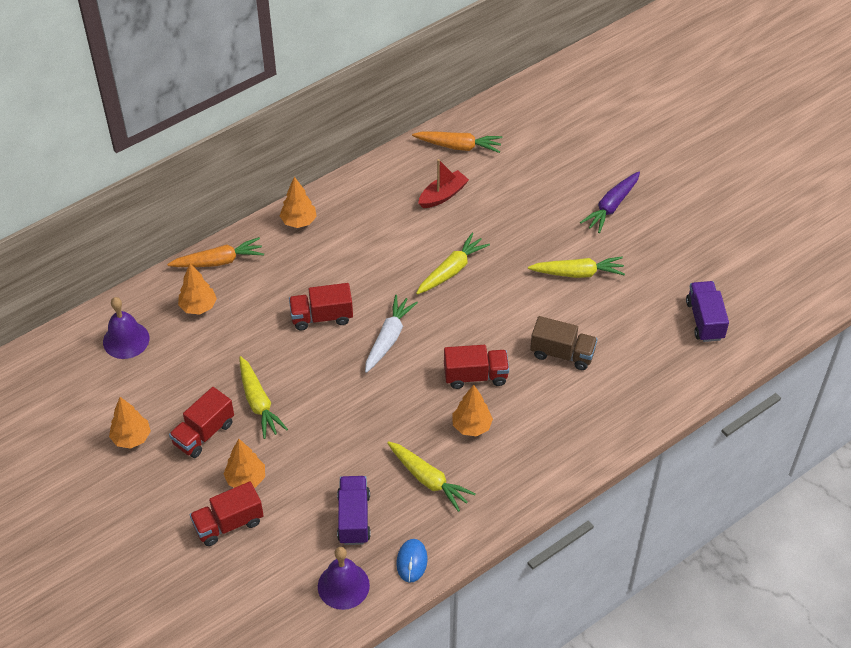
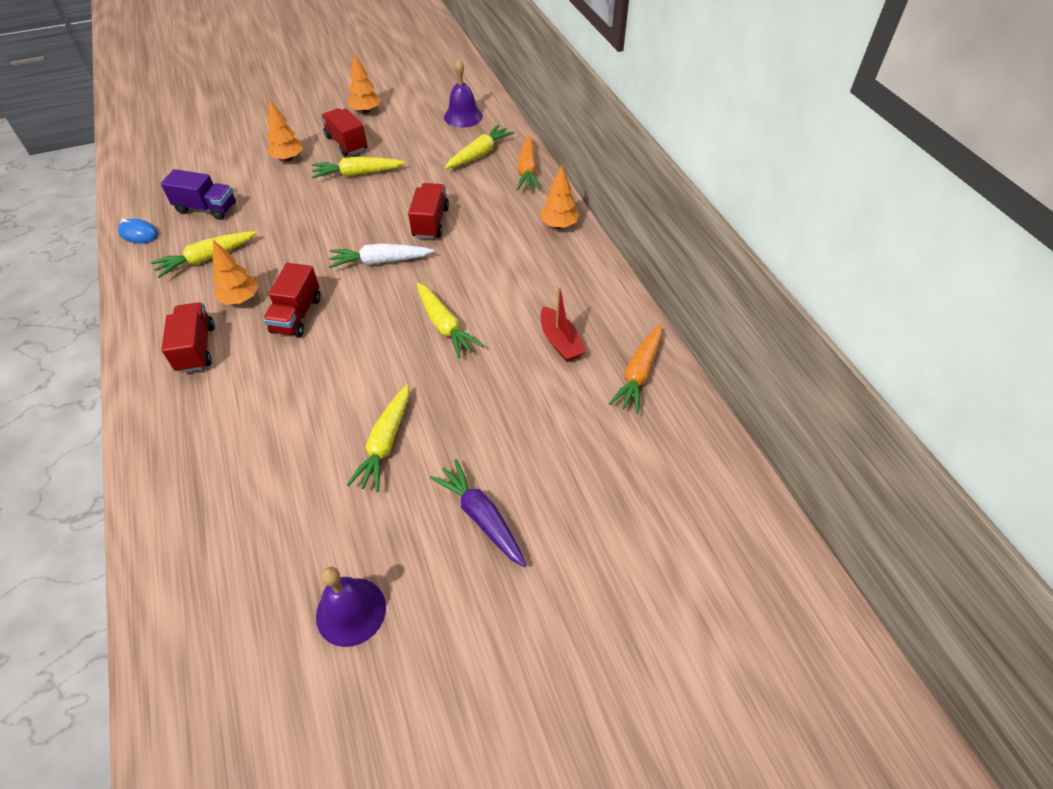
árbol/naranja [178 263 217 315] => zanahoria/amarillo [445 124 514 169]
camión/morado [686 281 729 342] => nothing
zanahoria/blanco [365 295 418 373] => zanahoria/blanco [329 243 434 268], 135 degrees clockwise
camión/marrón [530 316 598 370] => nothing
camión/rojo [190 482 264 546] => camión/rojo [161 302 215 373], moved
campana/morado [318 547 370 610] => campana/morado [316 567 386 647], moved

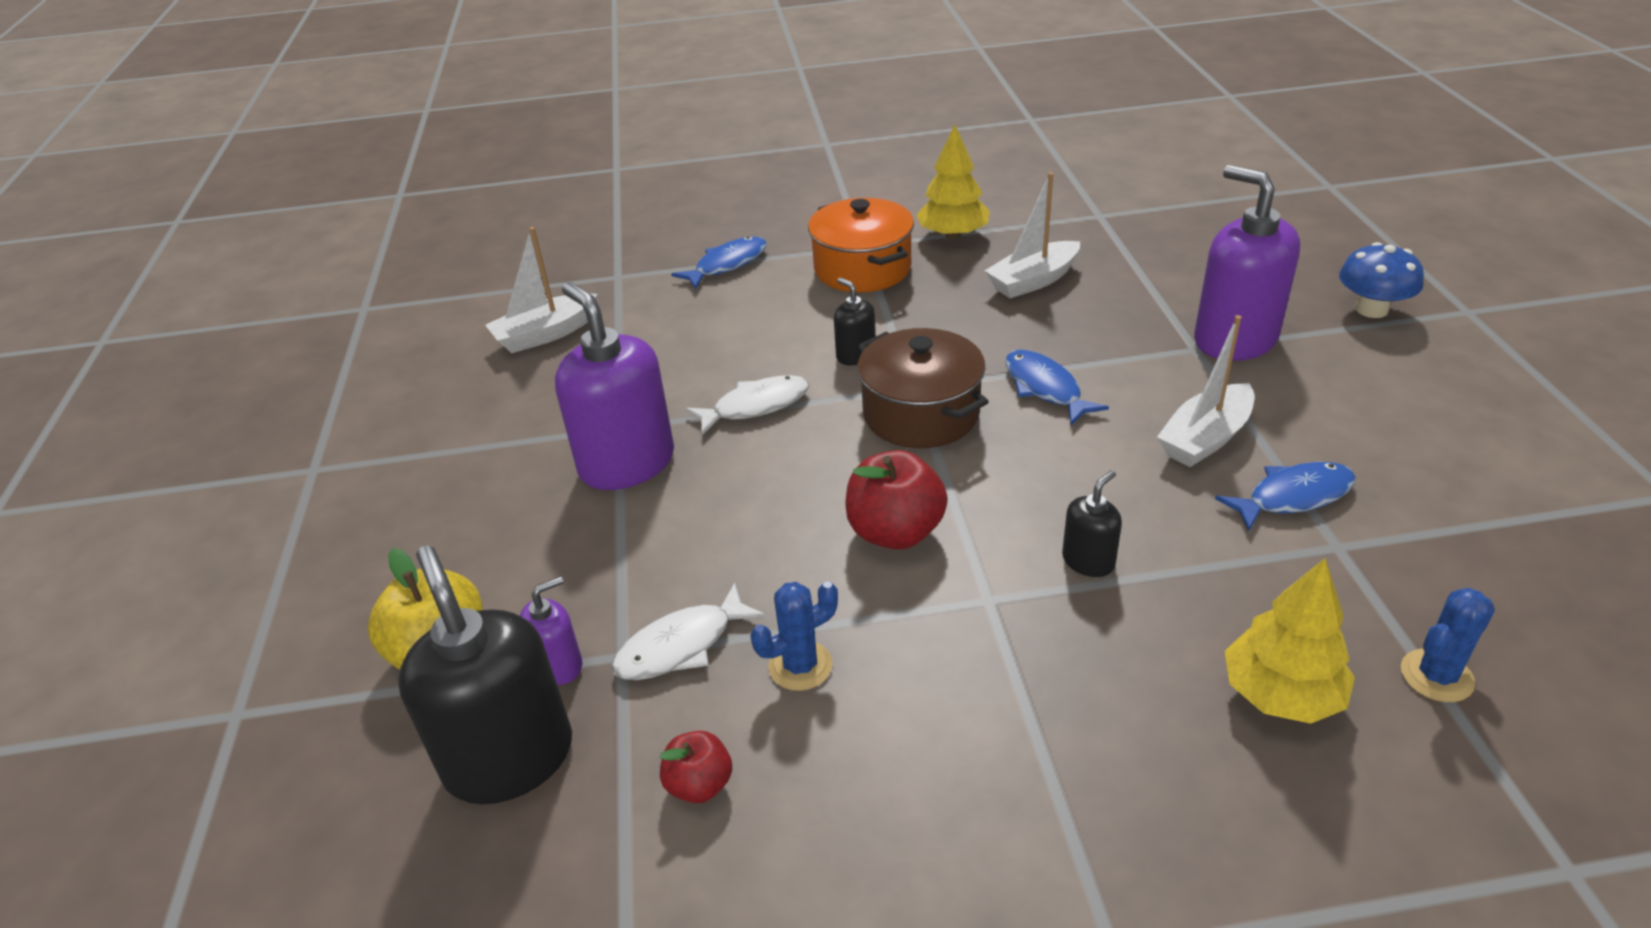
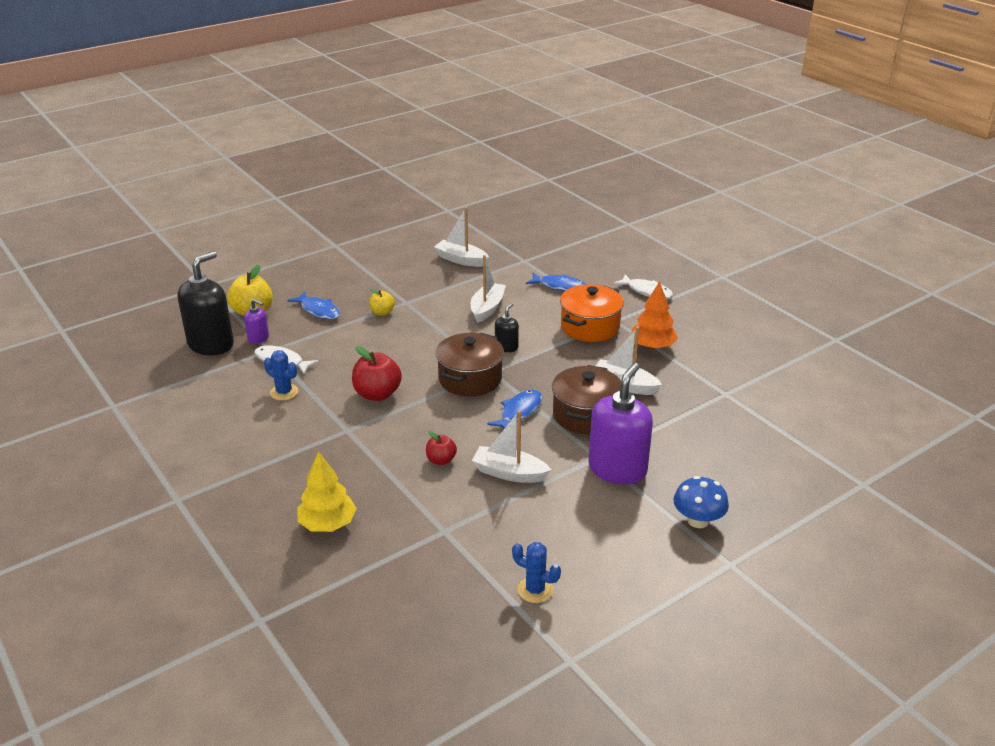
árbol/amarillo [916 125 990 239] => árbol/naranja [631 281 678 349]
dispensador de jabón/morado [555 282 674 490] => manzana/amarillo [369 288 395 316]
pez/blanco [685 375 809 435] => pez/blanco [613 274 673 299], moved
pez/azul [1215 462 1356 532] => pez/azul [287 291 340 319], moved
dispensador de jabón/negro [1062 470 1122 577] => nothing
cactus/azul [1401 588 1495 702] => cactus/azul [512 542 561 603], moved
manzana/rojo [660 731 732 803] => manzana/rojo [426 431 457 465], moved
nothing => barco/blanco [471 255 506 323]
nothing => olla/marrón [552 365 621 434]

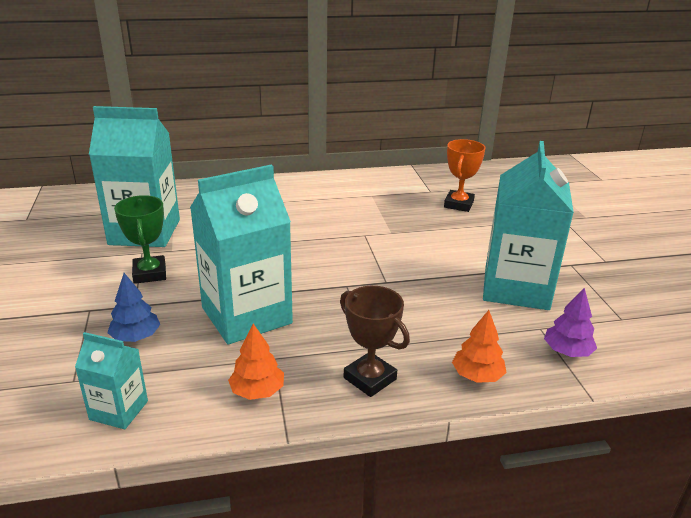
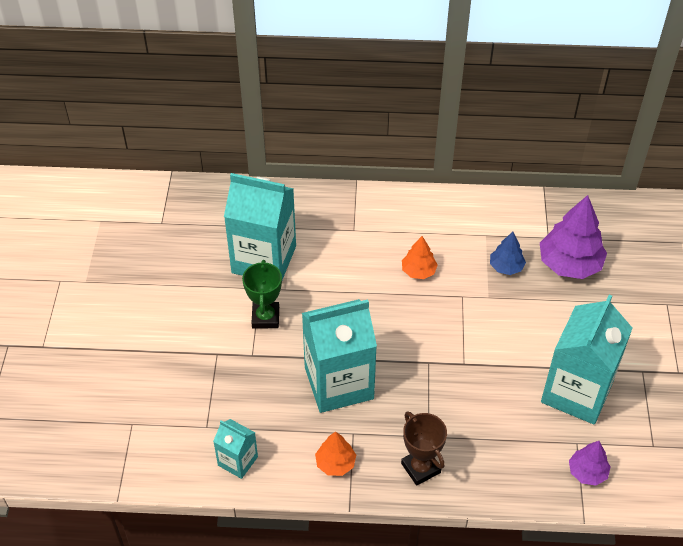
trofeo/naranja [444 139 486 212] => árbol/morado [540 195 607 279]
árbol/azul [107 273 161 342] => árbol/azul [490 232 526 275], moved
árbol/naranja [452 310 507 383] => árbol/naranja [402 236 438 279], moved

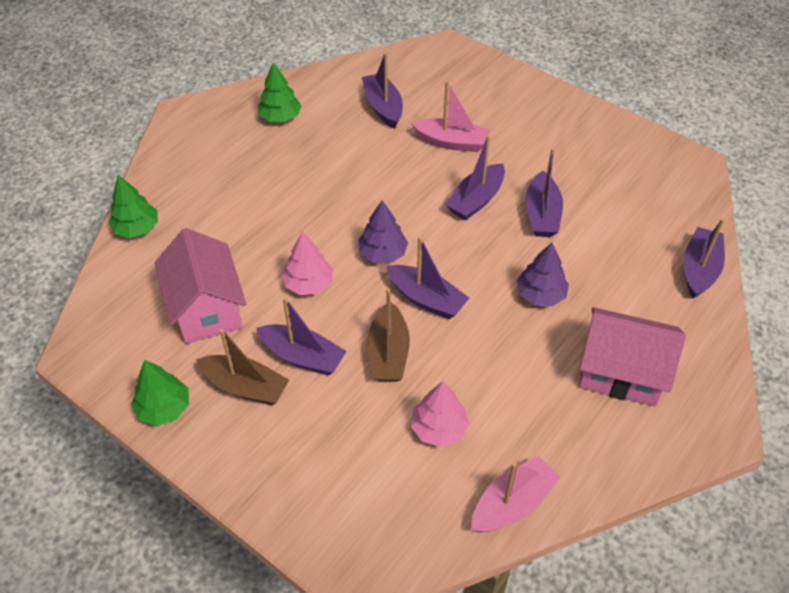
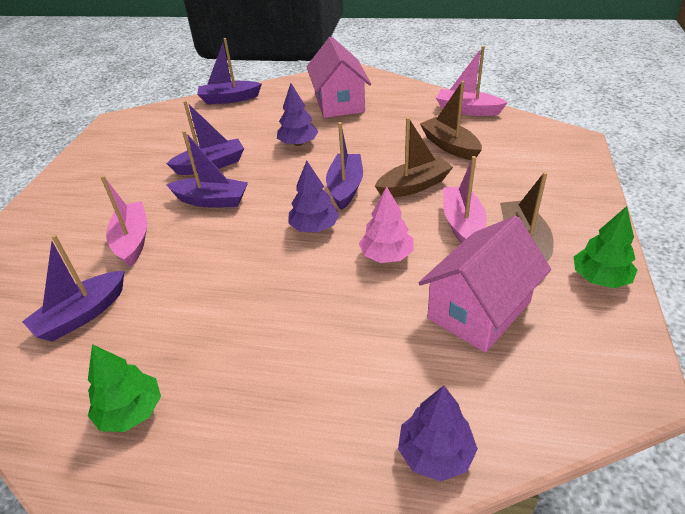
árbol/verde [108 175 158 238] => árbol/morado [398 385 478 481]
barco/morado [256 297 346 375] => barco/rosa [443 156 487 243]
árbol/rosa [411 381 469 447] => barco/marrón [420 81 482 160]

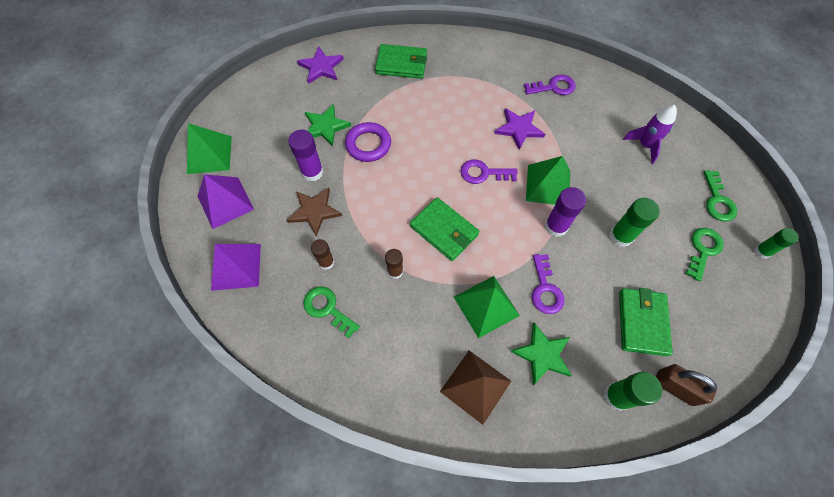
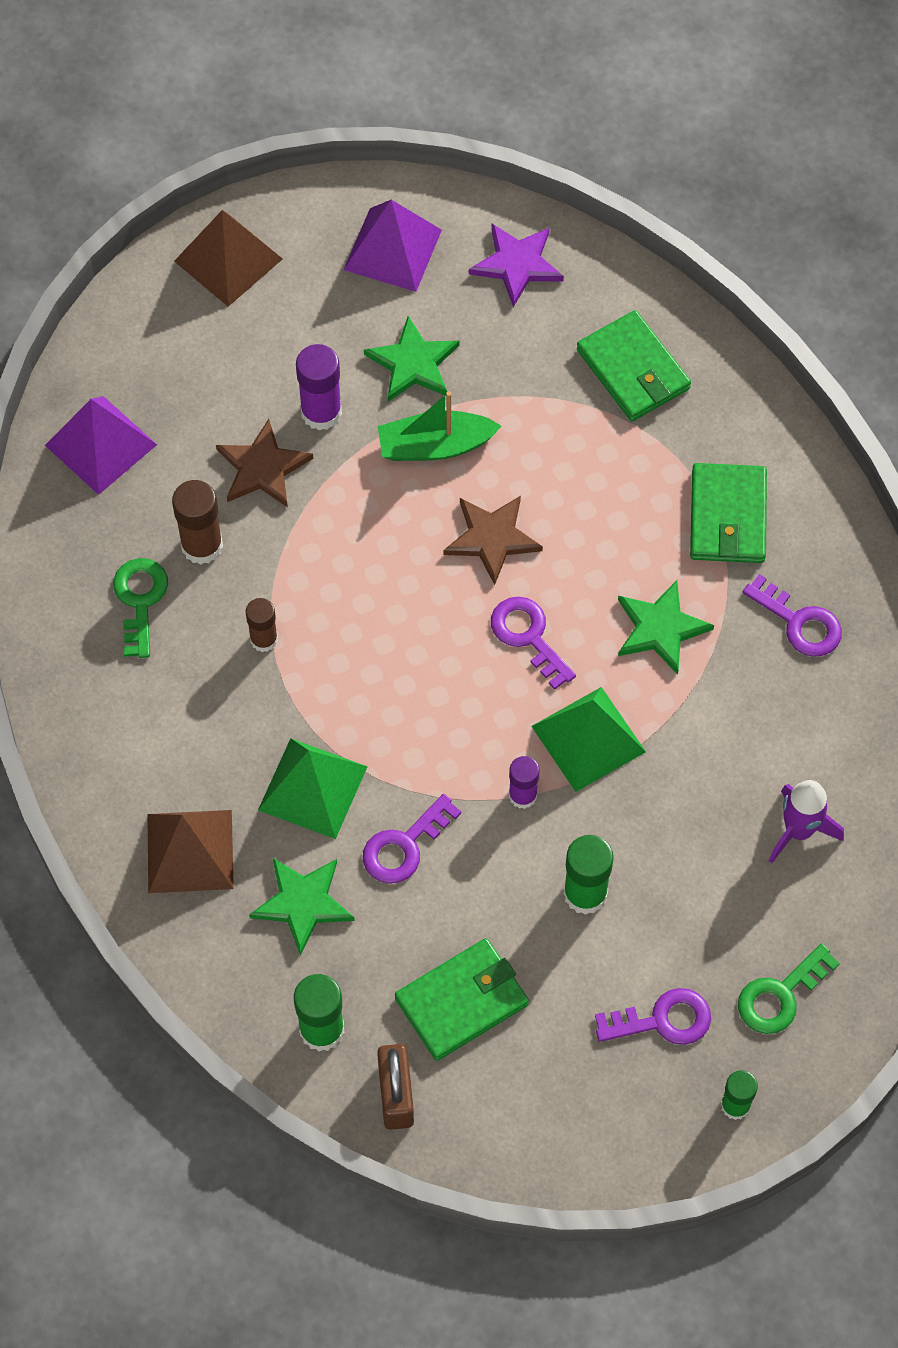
estrella/morado [494 108 545 150] => estrella/verde [618 580 714 675]
anillo/morado [345 122 391 162] => barco/verde [378 391 501 461]
pirámide/verde [187 123 232 174] => pirámide/marrón [174 210 283 307]
pirámide/morado [198 174 254 229] => pirámide/morado [344 200 442 292], moved
barra de pegamento/morado [545 187 586 237] => barra de pegamento/morado [509 756 539 809], x0.66
cartera/verde [410 197 479 261] => cartera/verde [690 463 767 563], moved
llave/verde [686 228 724 281] => llave/morado [595 988 711 1045]
barra de pegamento/marrón [311 239 334 270] => barra de pegamento/marrón [172 480 223 565], x1.52
nothing => estrella/marrón [443 496 543 585]

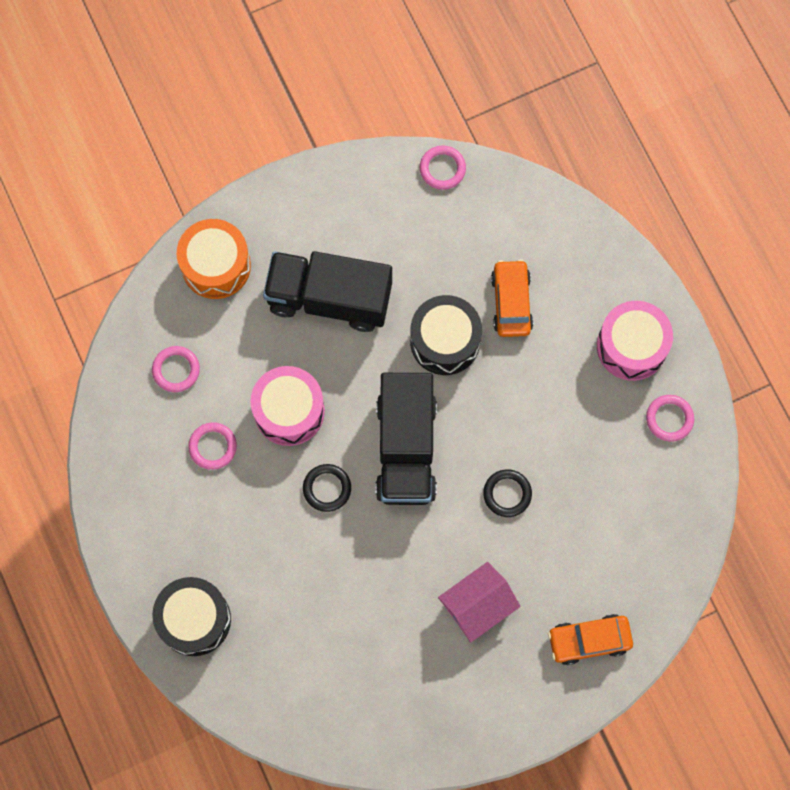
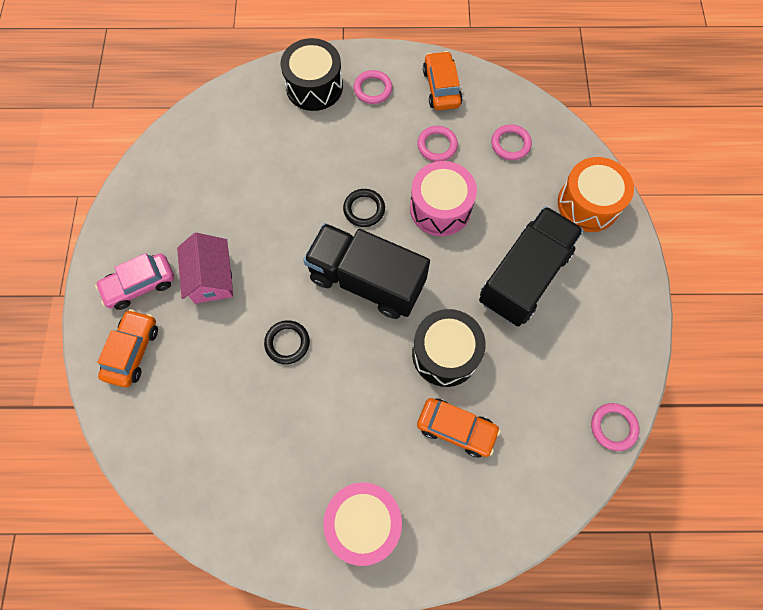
anillo/rosa [646 395 694 442] => anillo/rosa [354 70 392 104], moved
nothing => coche/naranja [423 51 462 110]
nothing => coche/rosa [95 253 174 310]

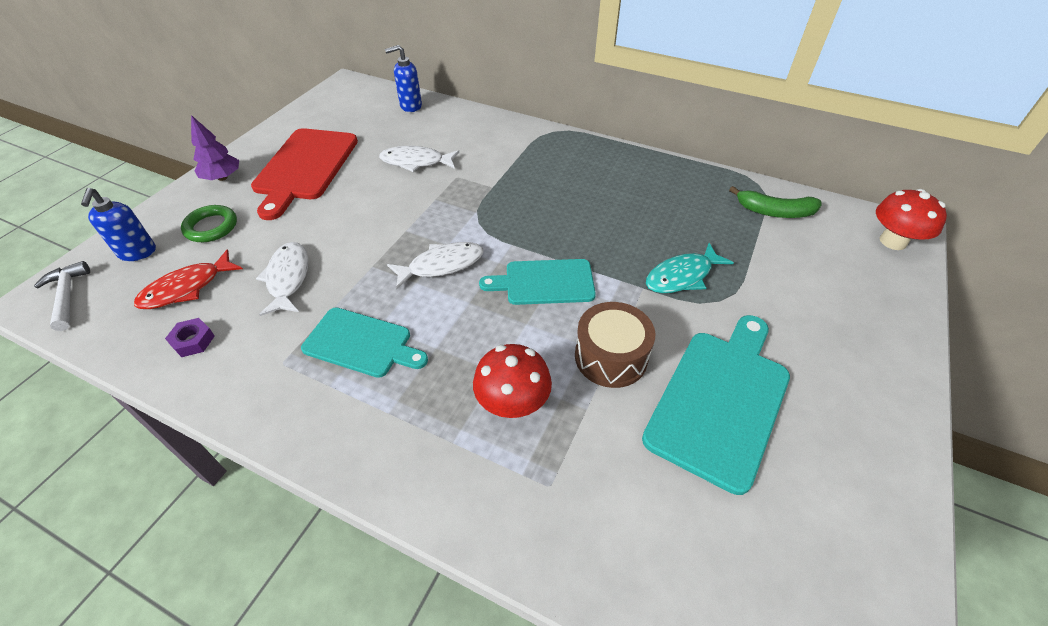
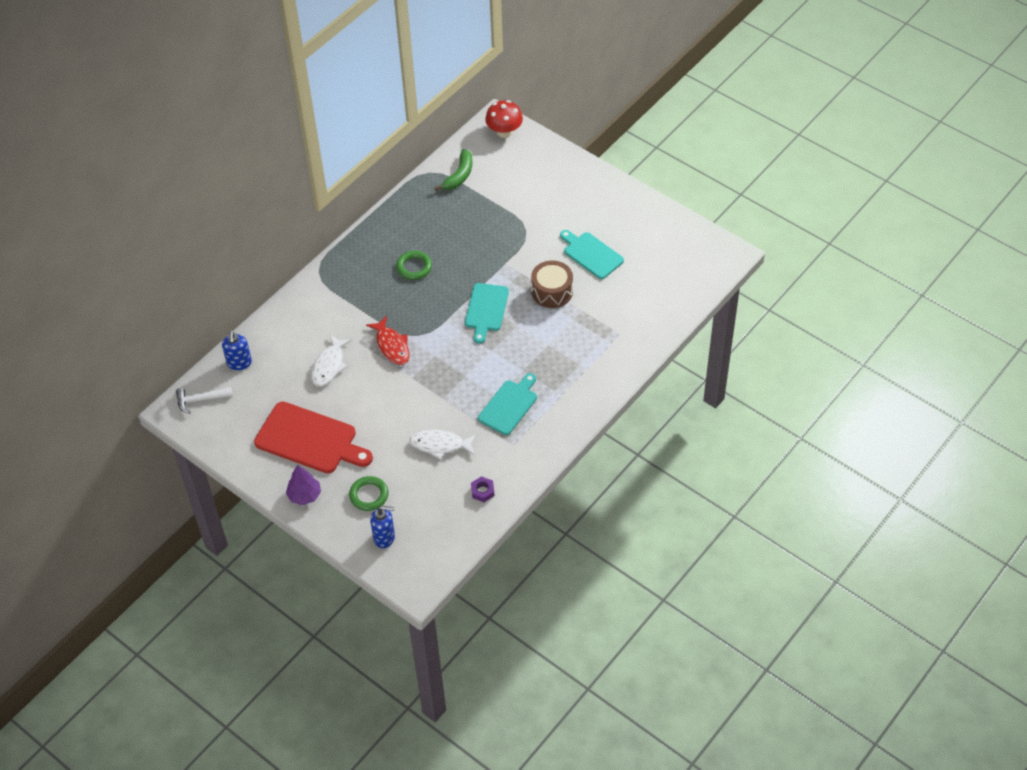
pez/blanco [387 242 484 289] => nothing
pez/turquesa [646 243 734 293] => nothing
pez/rojo [134 249 243 309] => pez/rojo [366 316 410 365], moved
martillo/blanco [34 261 90 331] => martillo/blanco [176 387 233 414], moved
tabla de cortar/turquesa [642 315 790 495] => tabla de cortar/turquesa [560 230 624 279], x0.65
seta/rojo [473 344 552 418] => nothing
nothing => anillo/verde [396 251 432 280]

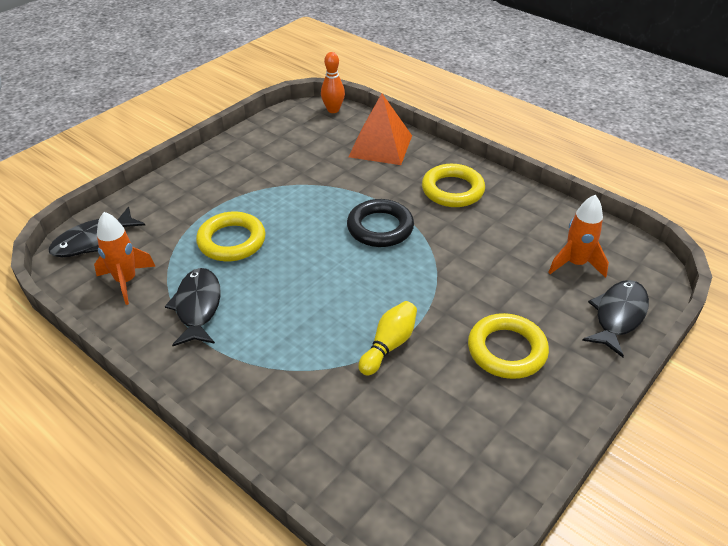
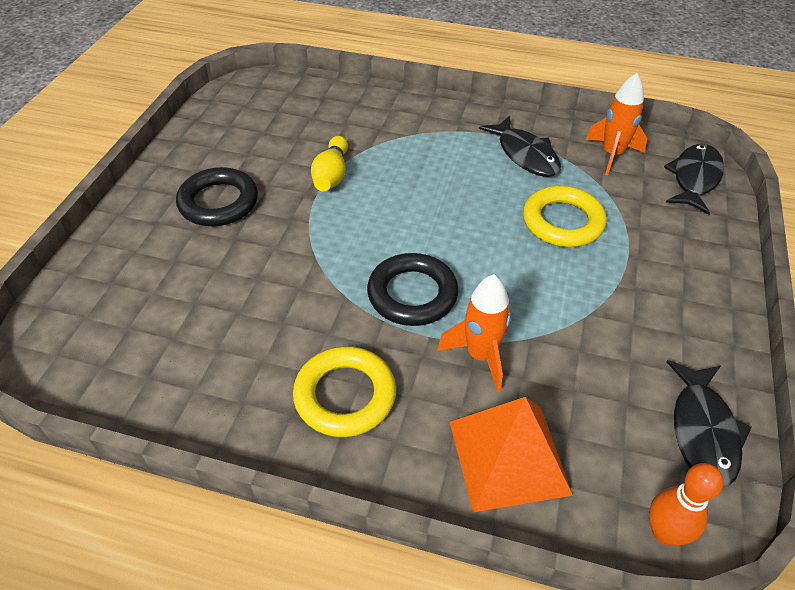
cohete/naranja [548 195 609 278] => cohete/naranja [437 274 511 392], moved
pez/negro [582 280 649 357] => pez/negro [667 360 752 487], moved
anillo/amarillo [468 313 549 379] => anillo/negro [176 167 258 226]

